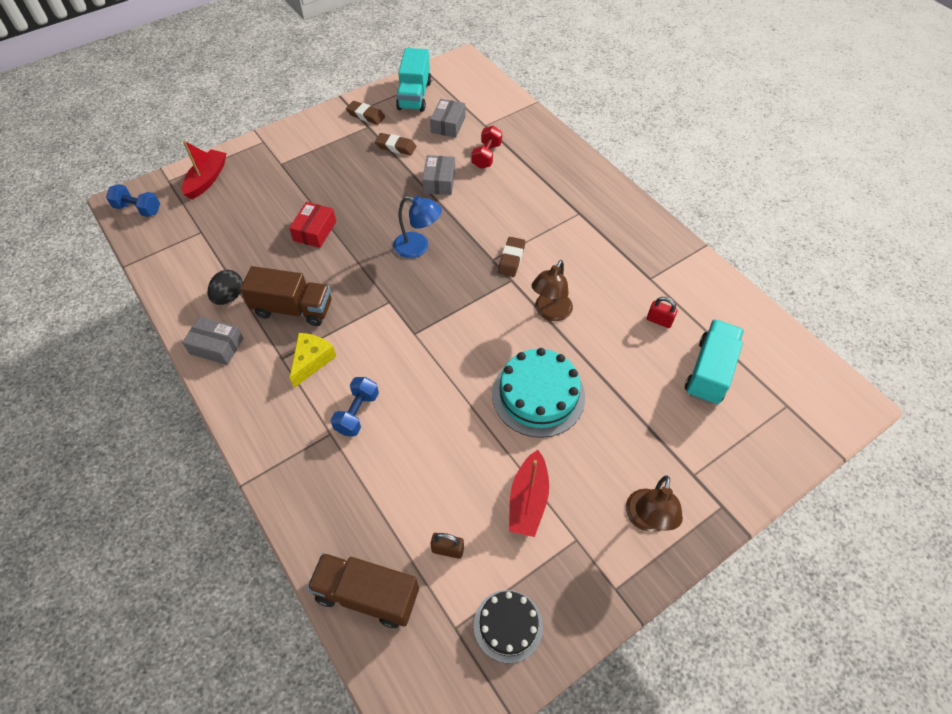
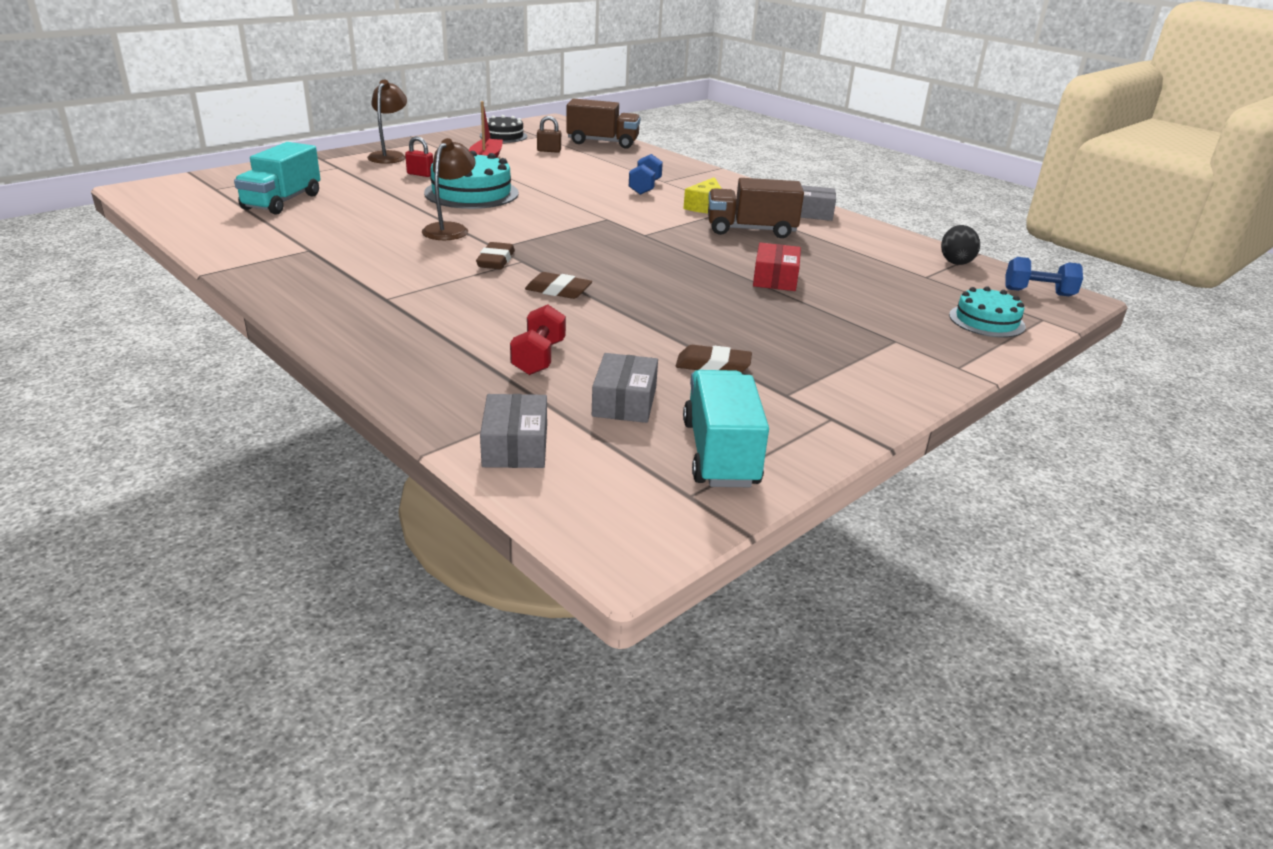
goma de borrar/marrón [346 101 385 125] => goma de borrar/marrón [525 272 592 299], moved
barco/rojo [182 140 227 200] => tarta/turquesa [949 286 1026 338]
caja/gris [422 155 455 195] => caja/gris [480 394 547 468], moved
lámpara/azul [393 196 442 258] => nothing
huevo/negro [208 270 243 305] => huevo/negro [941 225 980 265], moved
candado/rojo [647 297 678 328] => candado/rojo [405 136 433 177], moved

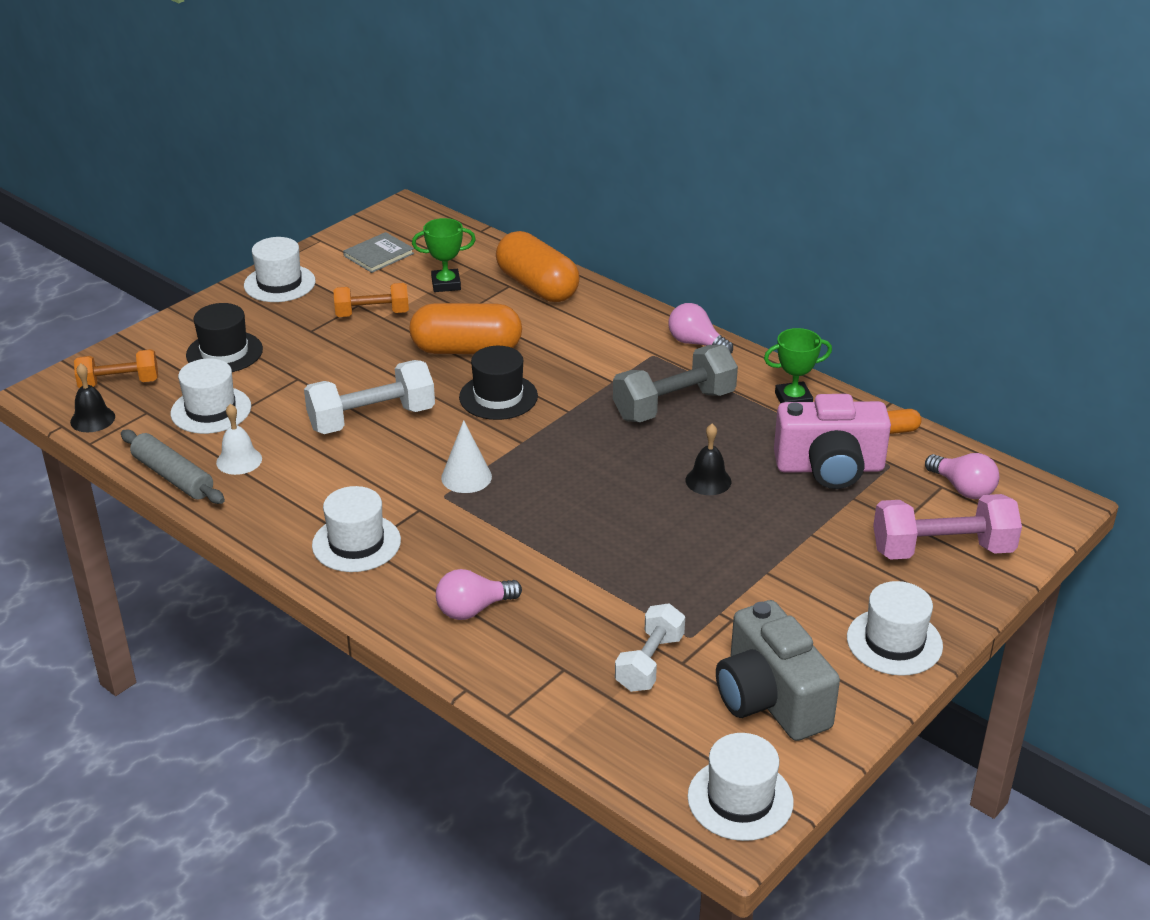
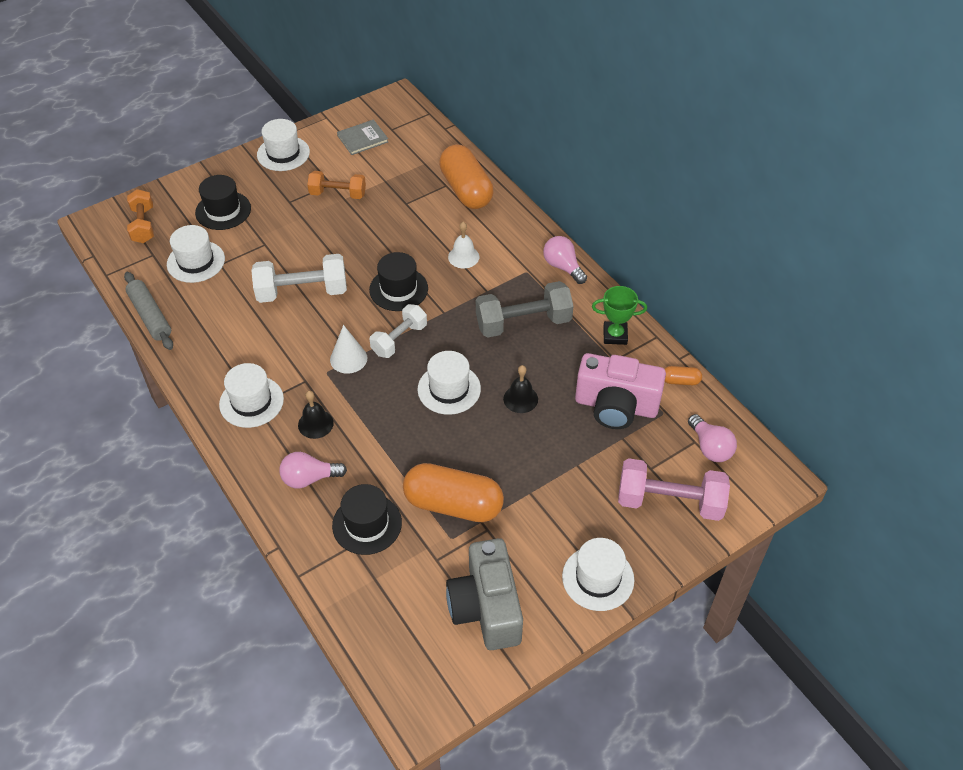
trofeo/verde [412 218 476 292] => nothing
cápsula/naranja [409 303 522 354] => cápsula/naranja [403 463 504 522], moved
mancuerna/naranja [74 349 158 388] => mancuerna/naranja [127 189 154 243], 75 degrees clockwise
campana/negro [70 363 115 432] => campana/negro [298 391 334 439], moved
campana/blanco [216 404 262 475] => campana/blanco [448 222 479 268], moved
mancuerna/blanco [615 603 685 692] => mancuerna/blanco [370 304 427 358], moved
sombrero/blanco [688 733 794 841] => sombrero/blanco [417 351 481 415], moved
nothing => sombrero/negro [332 484 402 555]

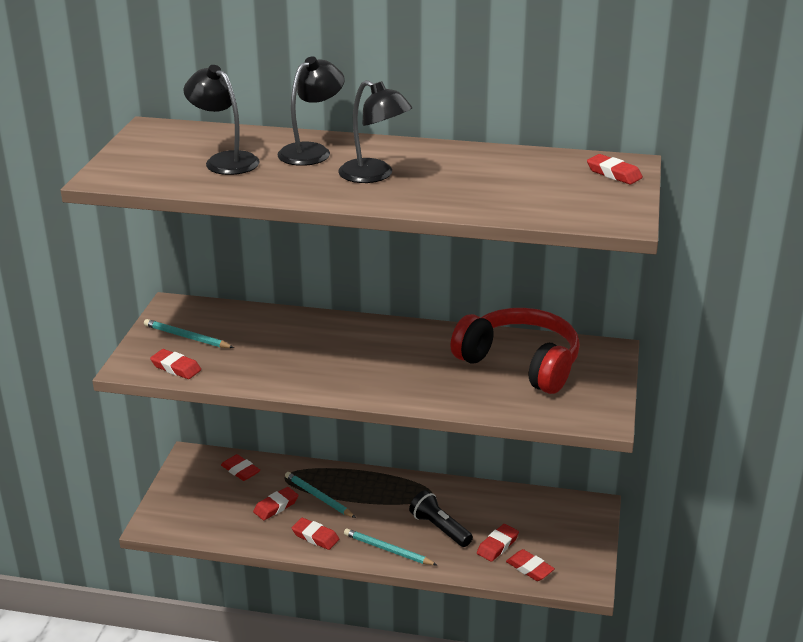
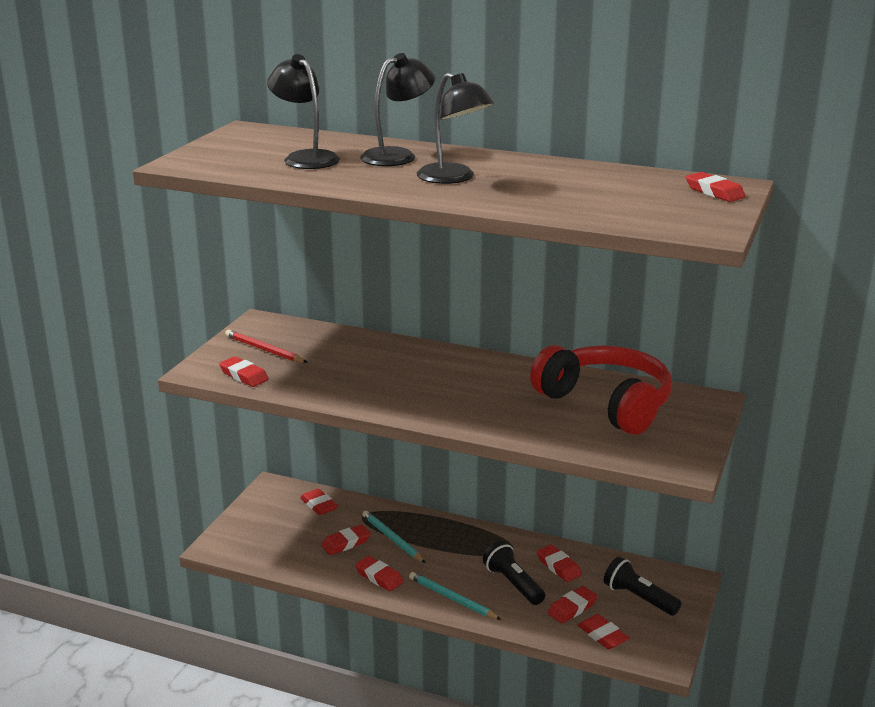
lápiz/turquesa [144 319 234 348] => lápiz/rojo [225 330 308 363]
nothing => goma de borrar/rojo [537 545 582 582]
nothing => lámpara de mano/negro [604 557 681 616]

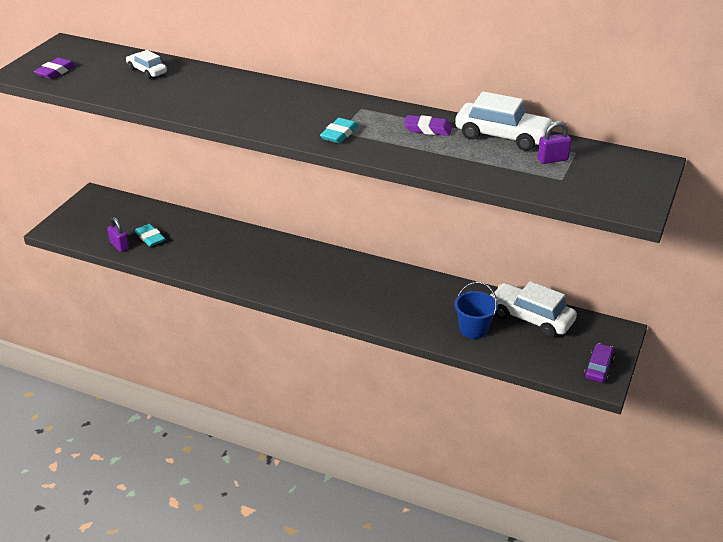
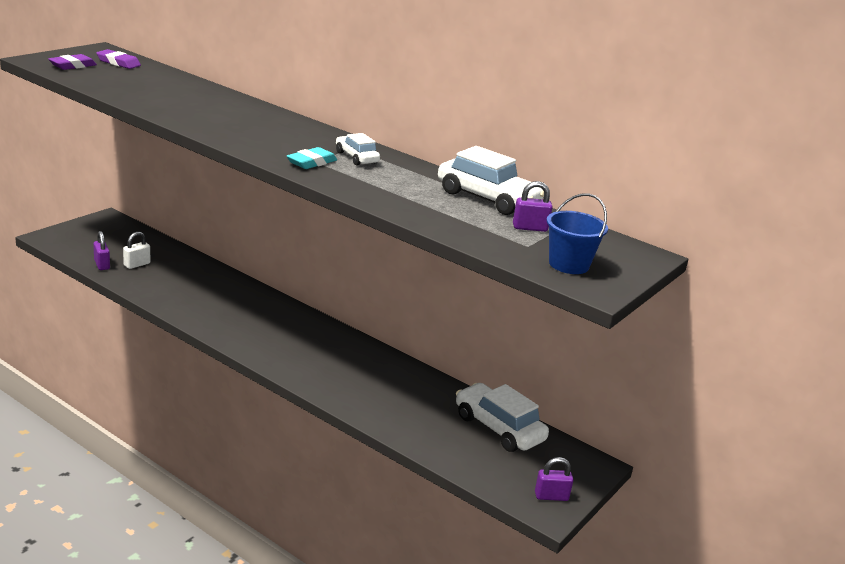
coche/blanco [126 50 167 79] => coche/blanco [336 133 380 166], moved
goma de borrar/morado [404 115 452 136] => goma de borrar/morado [96 49 141 69], moved
goma de borrar/turquesa [135 224 165 247] => candado/blanco [123 232 150 269]
balde/azul [454 282 498 339] => balde/azul [547 193 608 274], moved
coche/morado [584 343 615 383] => candado/morado [535 457 573 501]

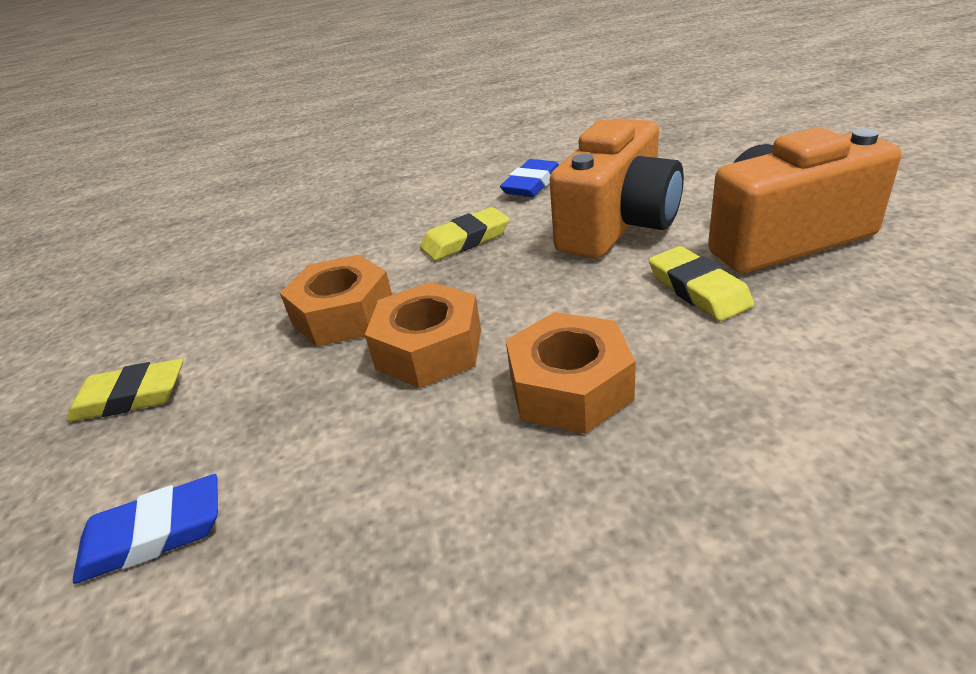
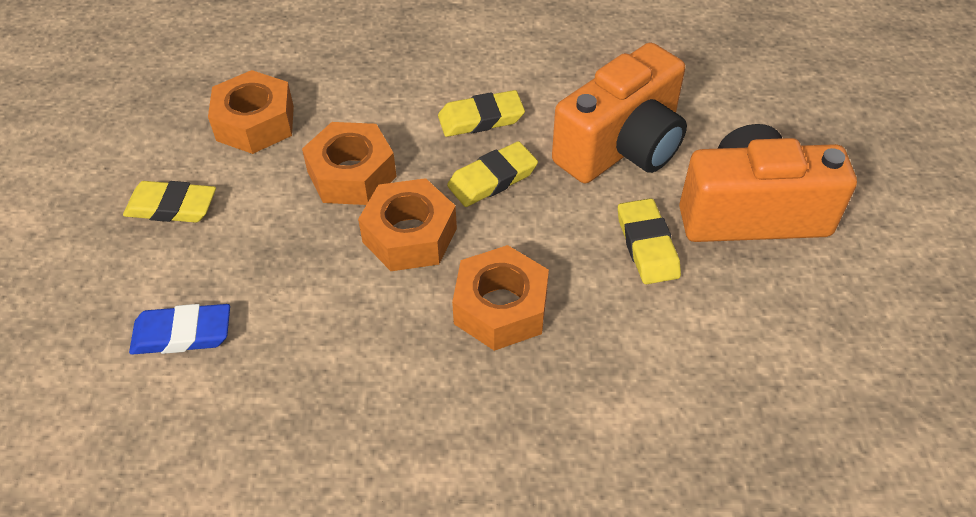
goma de borrar/azul [500 159 559 197] => nothing
nothing => tuerca/naranja [208 70 294 154]
nothing => goma de borrar/amarillo [447 141 538 207]

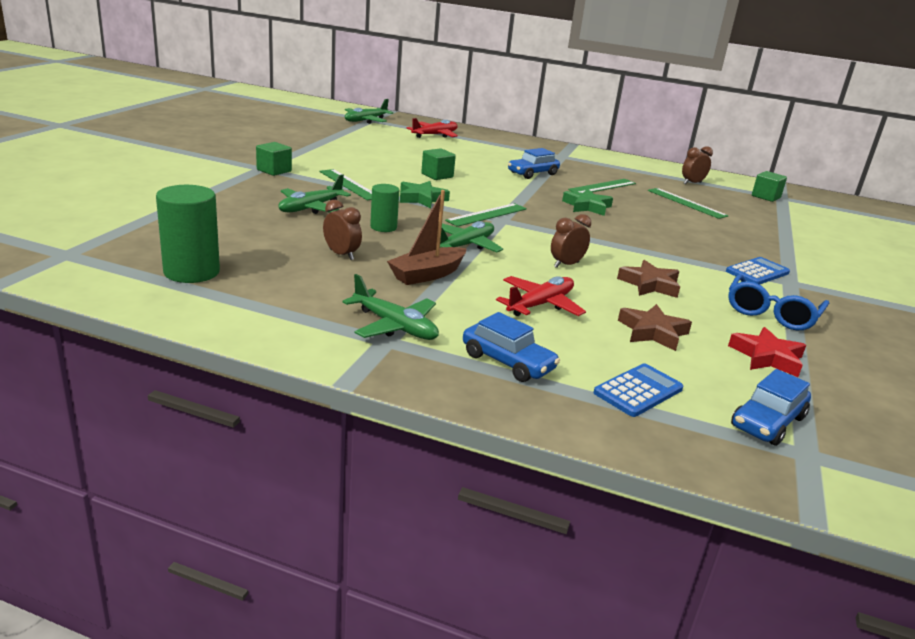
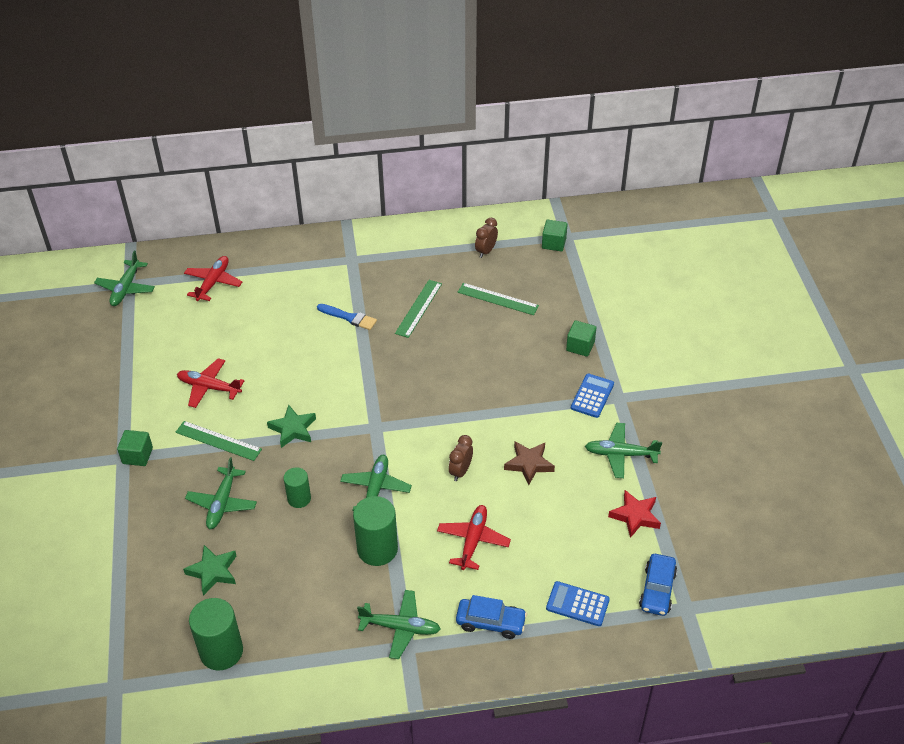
cubo/verde [421 148 456 180] => cubo/verde [566 320 596 357], moved
coche/azul [508 148 560 179] => pincel/azul [317 304 377 330]
estrella/verde [562 189 613 216] => estrella/verde [183 545 236 596], moved
barco/marrón [387 190 467 285] => cilindro/verde [353 496 398 566]
despertador/marrón [323 200 362 260] => nothing
regla/verde [445 203 527 227] => nothing
gafas/azul [728 274 829 330] => avión/verde [585 423 662 478]
estrella/marrón [618 304 692 351] => nothing
calculadora/azul [594 363 683 417] => calculadora/azul [546 581 610 626], 90 degrees counterclockwise
nothing => avión/rojo [177 358 245 408]

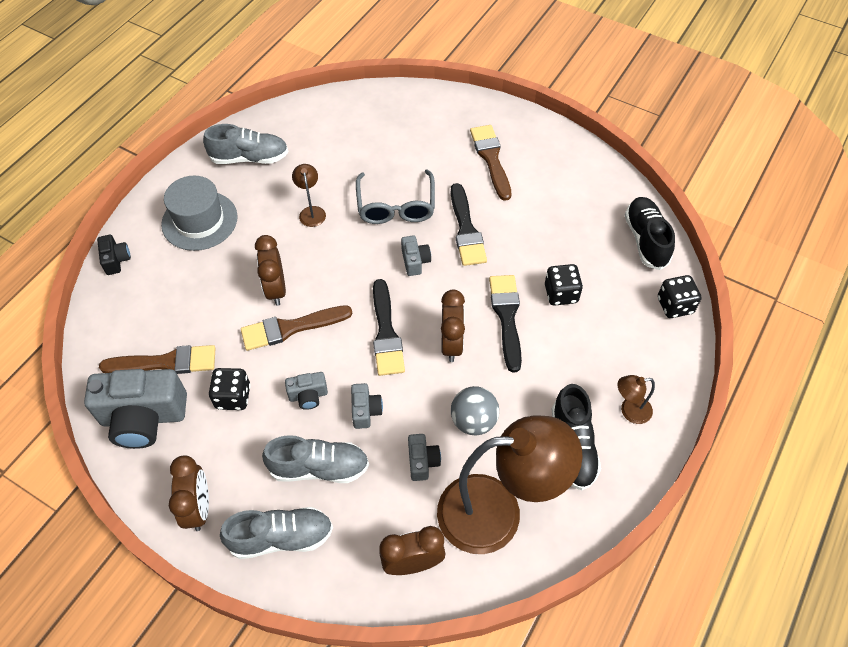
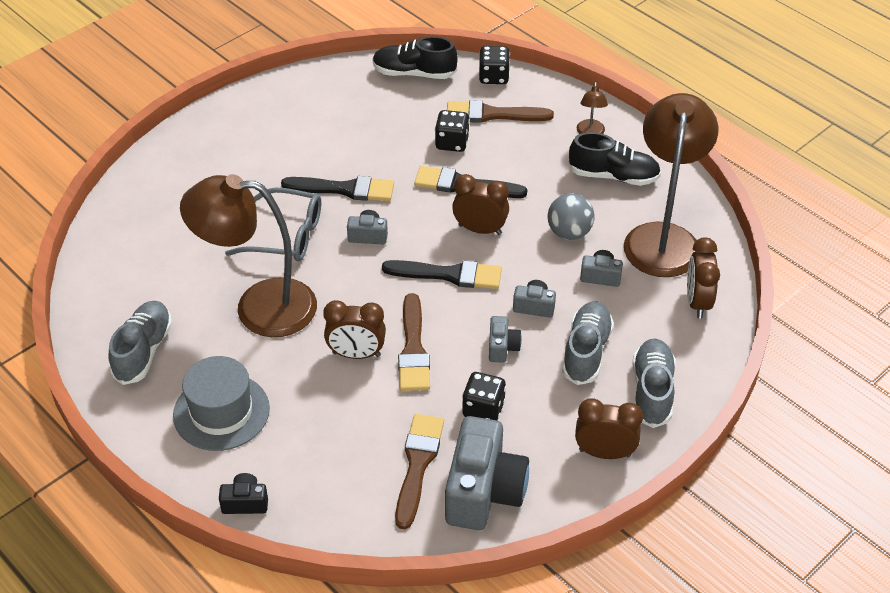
pincel/marrón [470 125 511 201] => pincel/marrón [447 100 554 123], moved
lámpara/marrón [292 164 326 227] => lámpara/marrón [180 174 317 337], x2.47

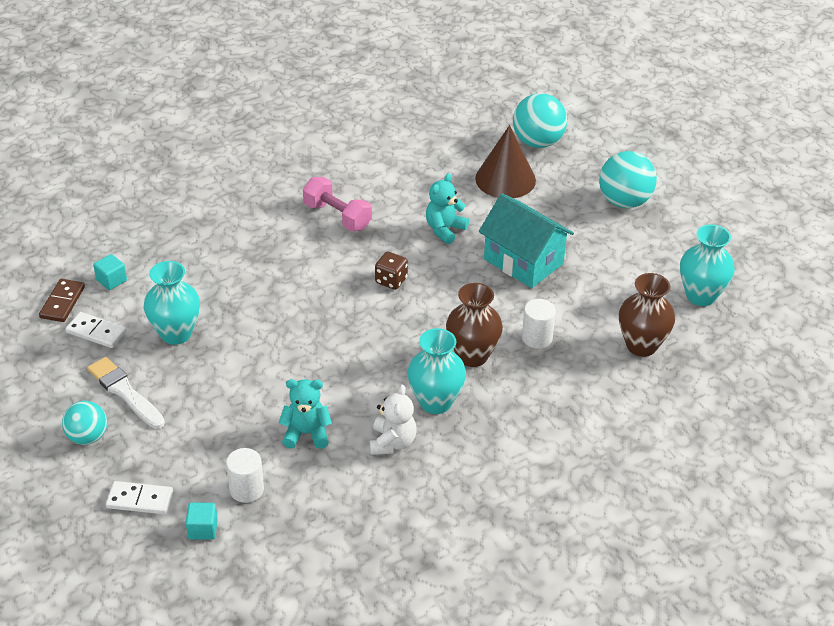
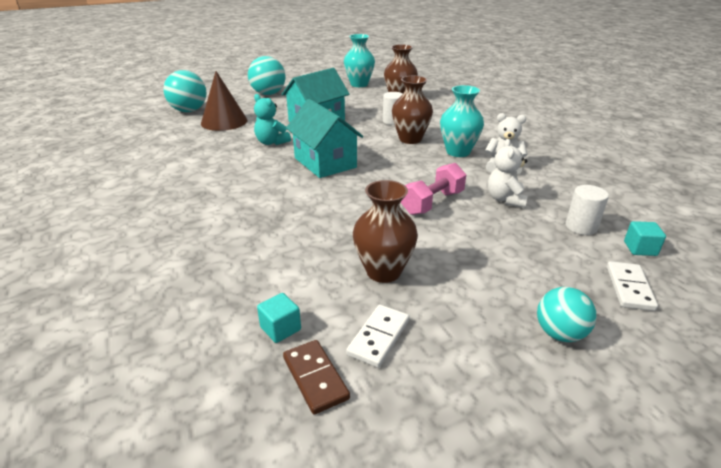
mancuerna/rosa [303 177 372 231] => mancuerna/rosa [401 163 466 215], moved
dado/marrón [375 251 408 290] => casa/turquesa [286 99 363 178]
florero/turquesa [144 261 200 345] => florero/marrón [353 180 418 283]
ficha de dominó/marrón [39 279 85 322] => ficha de dominó/marrón [283 340 350 415], 45 degrees clockwise
pincel/blanco [87 357 165 429] => nothing
osito/turquesa [279 379 332 449] => osito/blanco [488 139 528 208]

